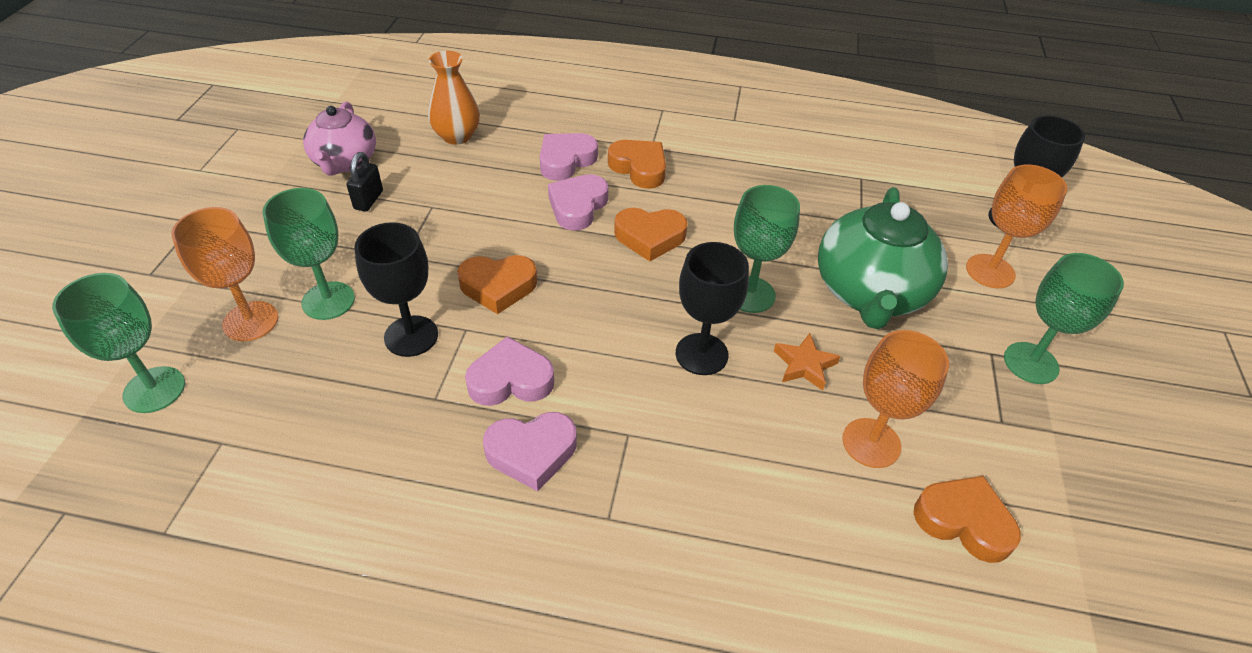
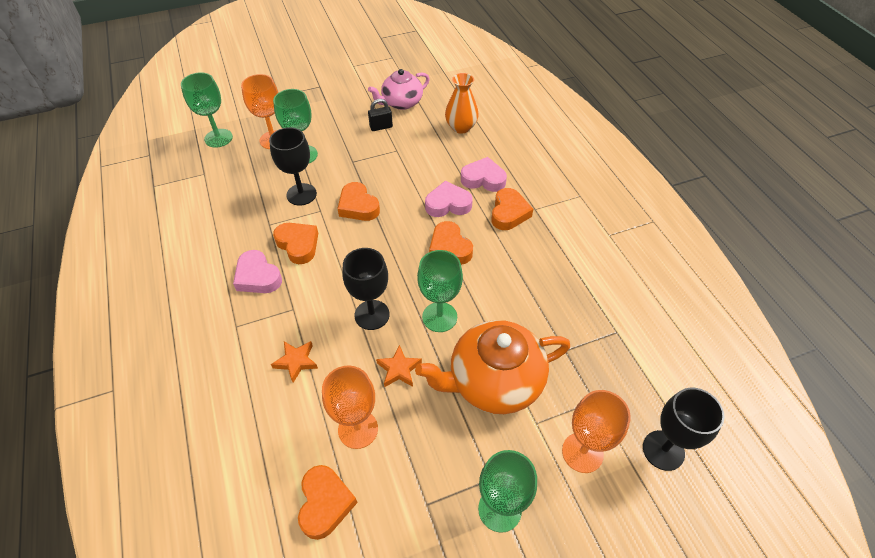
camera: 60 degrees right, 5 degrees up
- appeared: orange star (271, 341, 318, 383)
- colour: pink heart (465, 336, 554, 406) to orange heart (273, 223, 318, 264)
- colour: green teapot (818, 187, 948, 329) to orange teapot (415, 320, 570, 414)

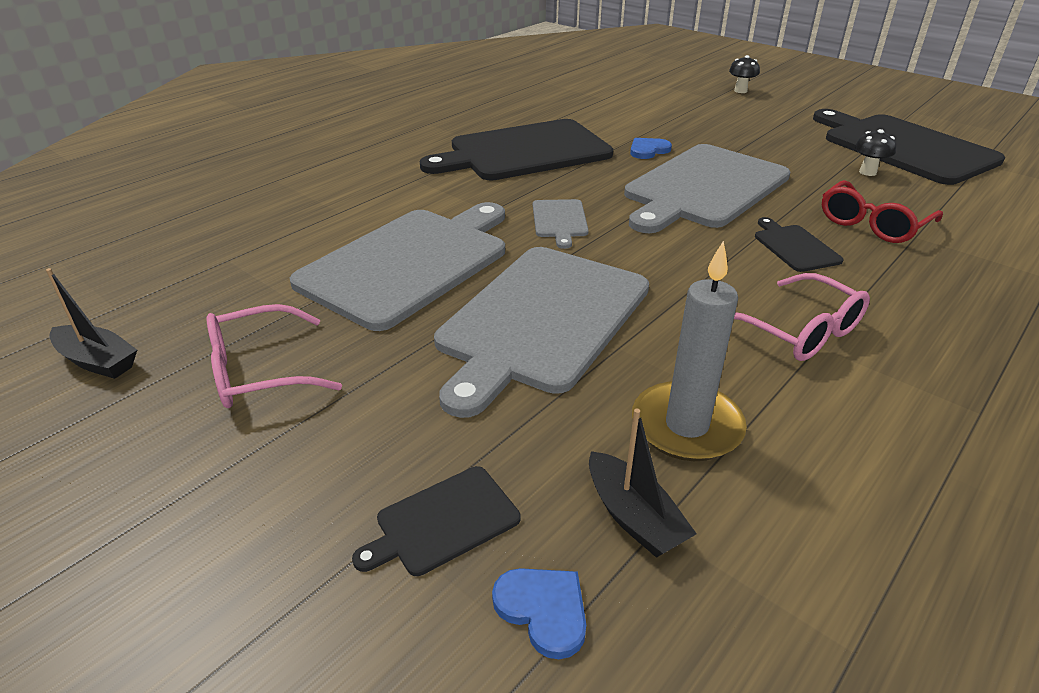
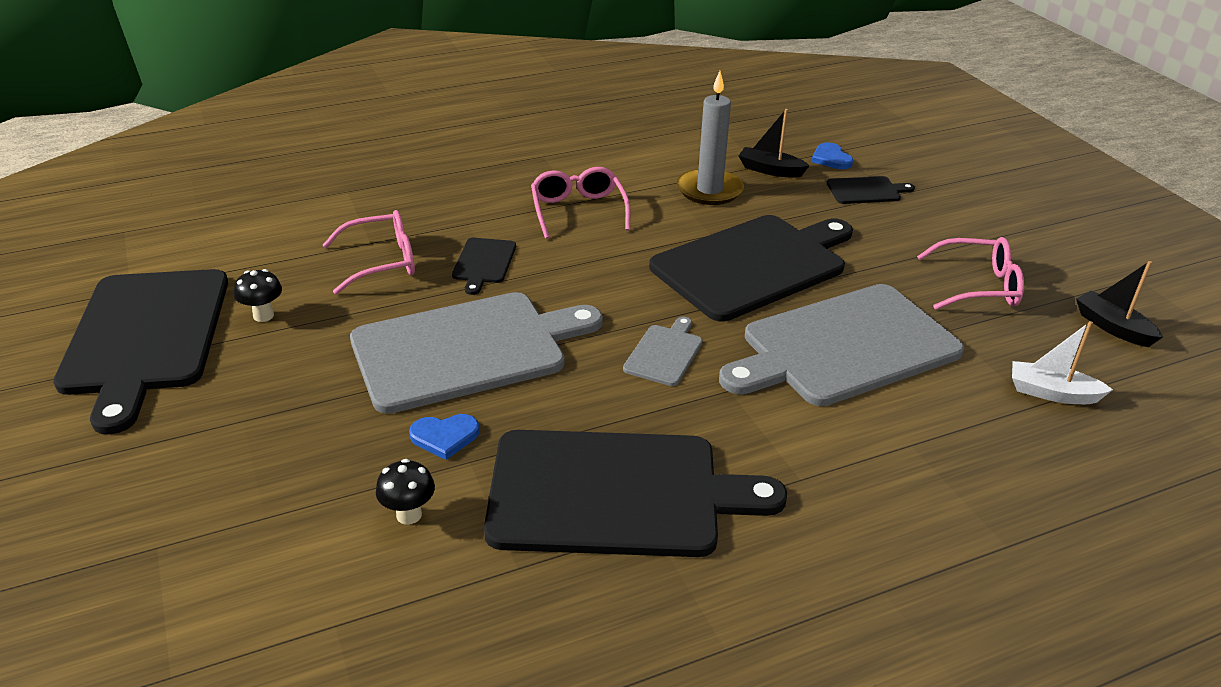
camera: 155 degrees left, 0 degrees up
- colour: red glasses (822, 180, 943, 243) to pink glasses (323, 210, 415, 295)
- relocated: black mushroom (729, 55, 760, 93) to (376, 459, 435, 525)
- colour: grey cutting board (434, 247, 649, 418) to black cutting board (649, 215, 853, 321)
- spun: black boat (589, 409, 697, 558) = (738, 109, 810, 178) 60 degrees counterclockwise
- appeared: white boat (1012, 321, 1113, 404)

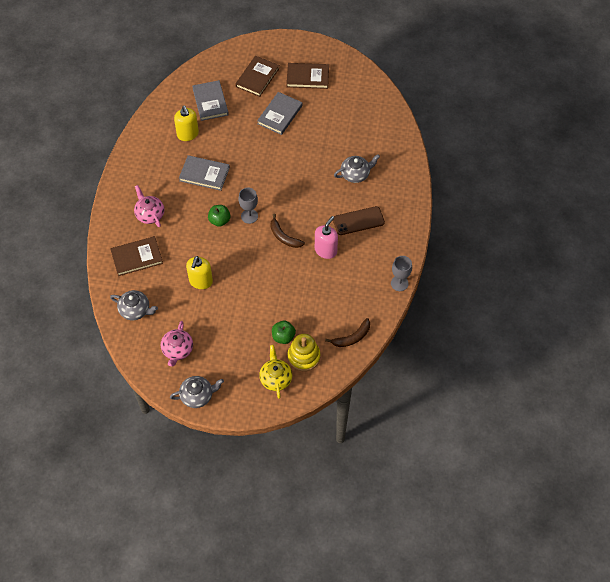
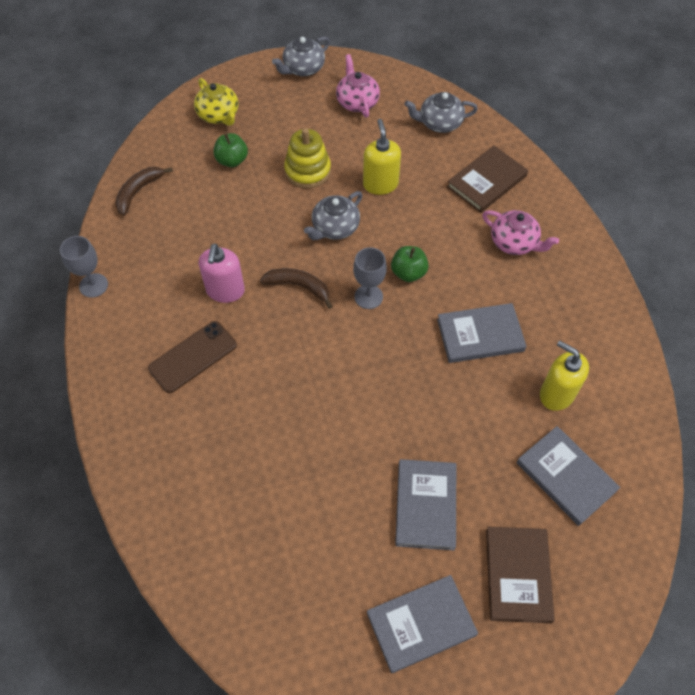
camera: 155 degrees right, 0 degrees up
- relocated: yellow stacking toy (288, 334, 320, 371) to (284, 128, 331, 188)
- relocated: grey teapot (334, 154, 380, 183) to (304, 191, 363, 240)
- colour: brown book (286, 63, 329, 89) to grey book (367, 575, 478, 673)

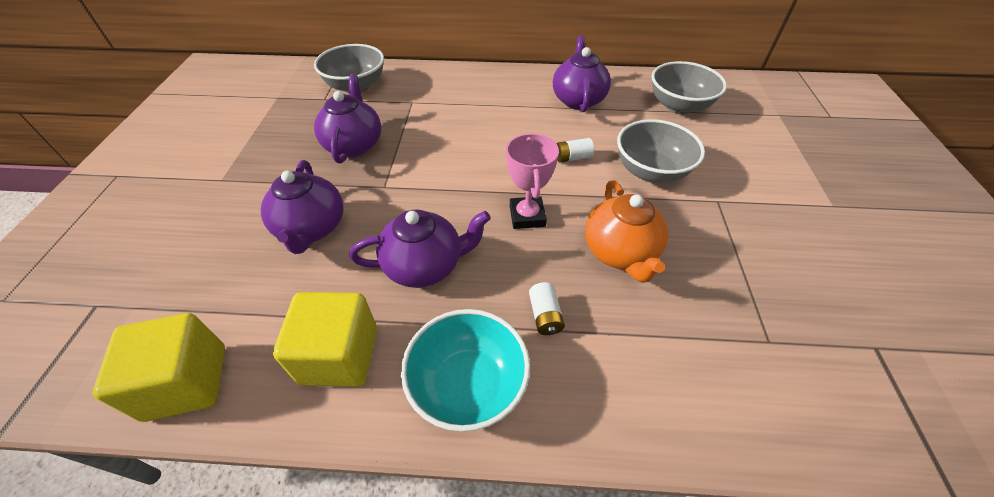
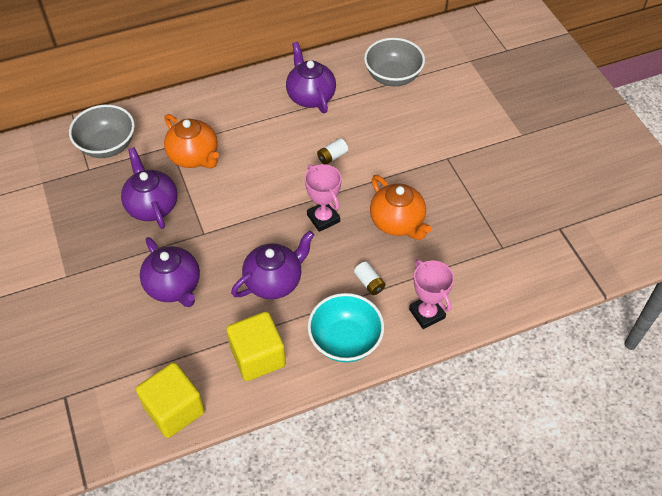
camera: 25 degrees left, 5 degrees up
- appeared: orange teapot (164, 114, 219, 168)
- appeared: pink trophy (409, 259, 454, 329)
- missing: grey bowl (617, 119, 705, 183)

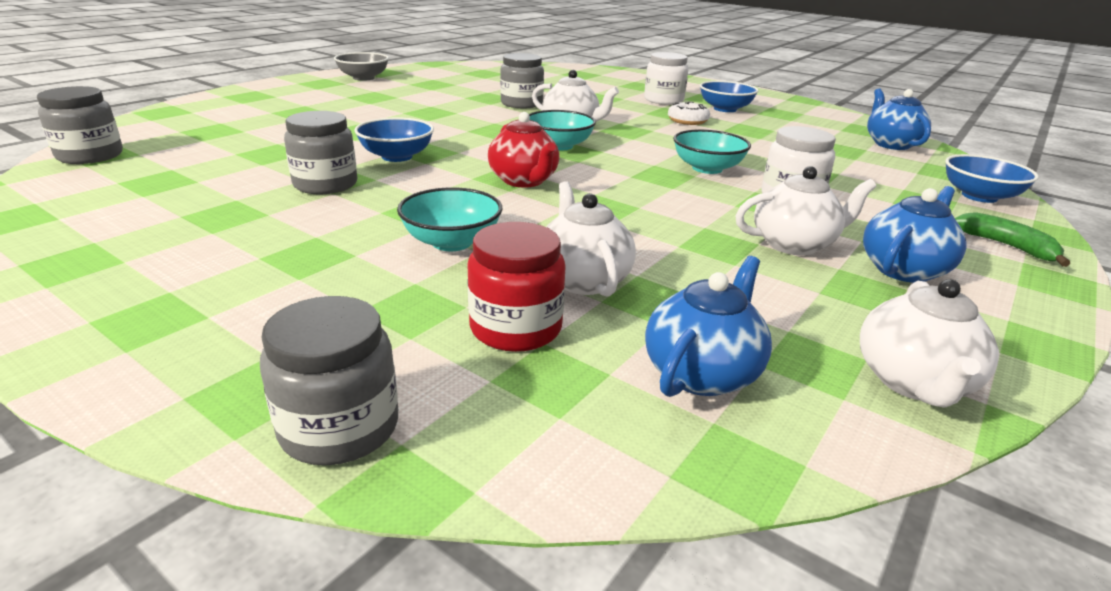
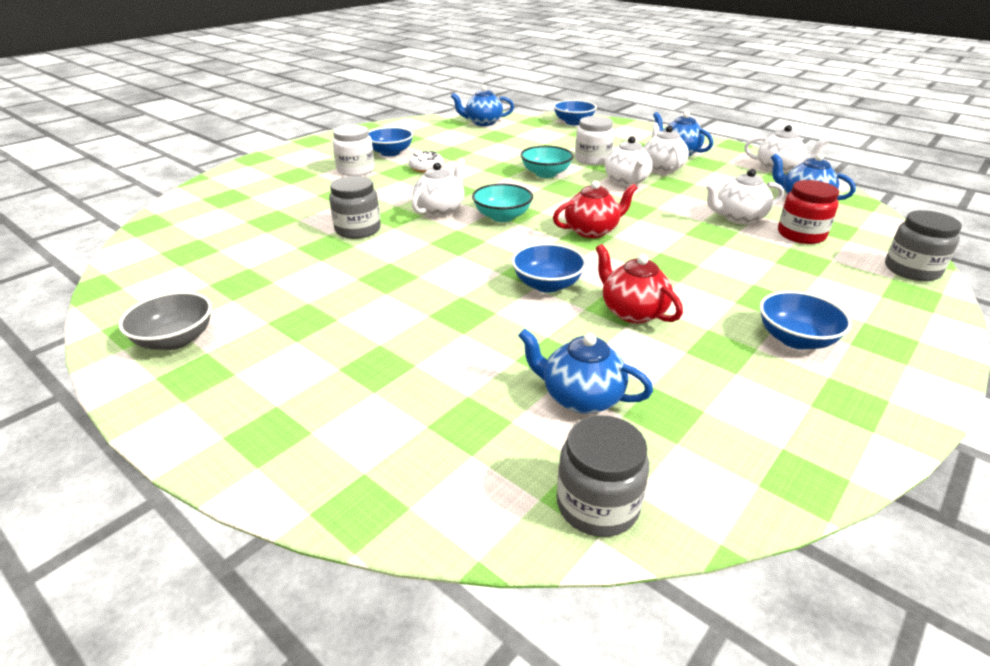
camera: 85 degrees left, 5 degrees up
- appeared: blue teapot (518, 329, 653, 414)
- exchanged: grey jar (284, 111, 357, 194) to red teapot (595, 244, 683, 323)
- appeared: white teapot (605, 136, 653, 186)
- appeared: blue bowl (760, 291, 852, 349)
- missing: turquoise bowl (397, 187, 502, 251)
- missing: green banana (955, 212, 1070, 267)

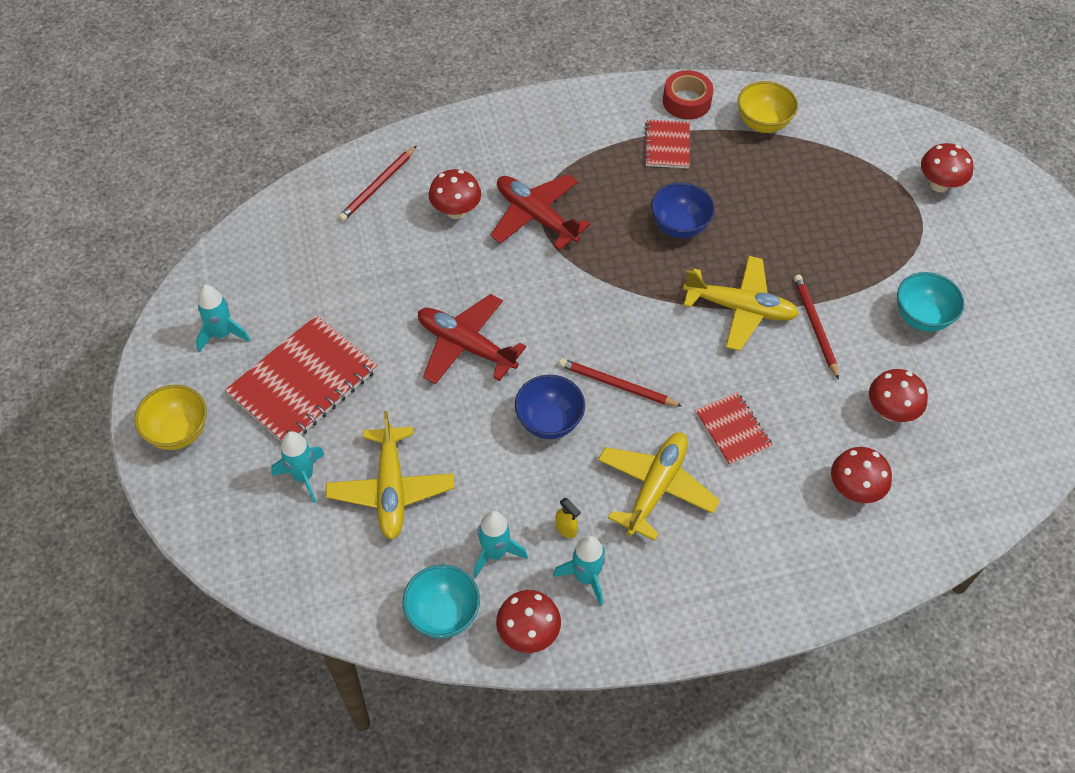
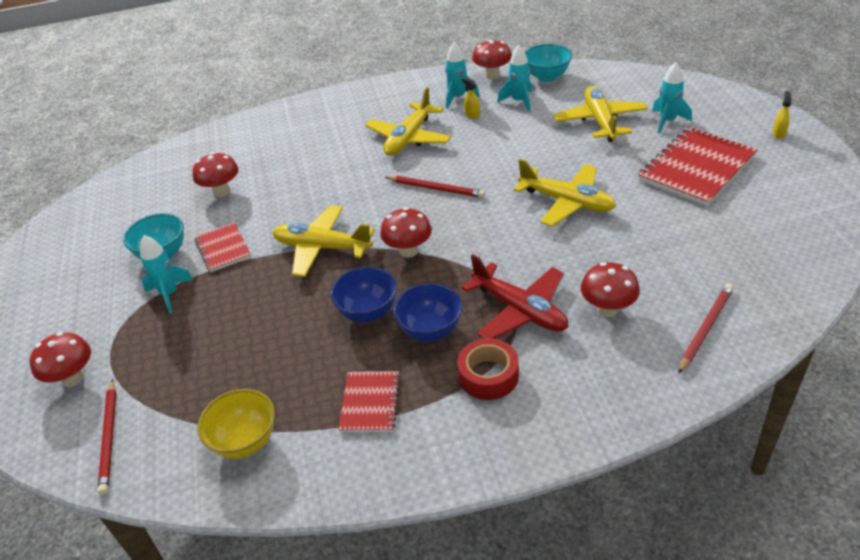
camera: 175 degrees left, 15 degrees down
- relocated: red pencil (794, 275, 839, 380) to (97, 379, 116, 495)
- relocated: turquoise rocket (196, 285, 251, 352) to (140, 235, 194, 313)
- relocated: red notebook (695, 392, 773, 466) to (194, 222, 251, 272)
- relocated: red mushroom (831, 447, 892, 503) to (380, 207, 432, 258)
- relocated: blue bowl (515, 375, 585, 439) to (393, 283, 463, 342)
- relocated: red tape (663, 70, 714, 119) to (457, 338, 519, 400)
- colour: red plane (418, 294, 526, 384) to yellow plane (514, 159, 616, 227)
- exchanged: yellow bowl (134, 385, 207, 450) to yellow spray bottle (773, 91, 792, 139)

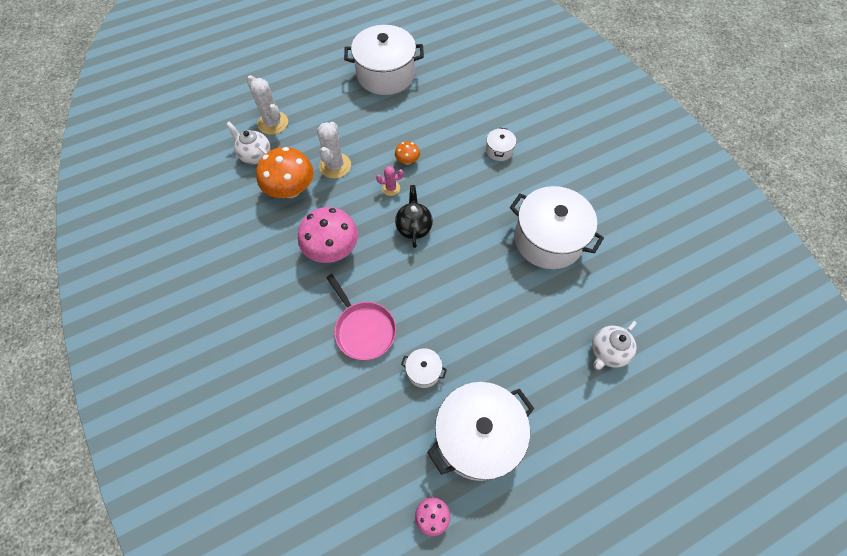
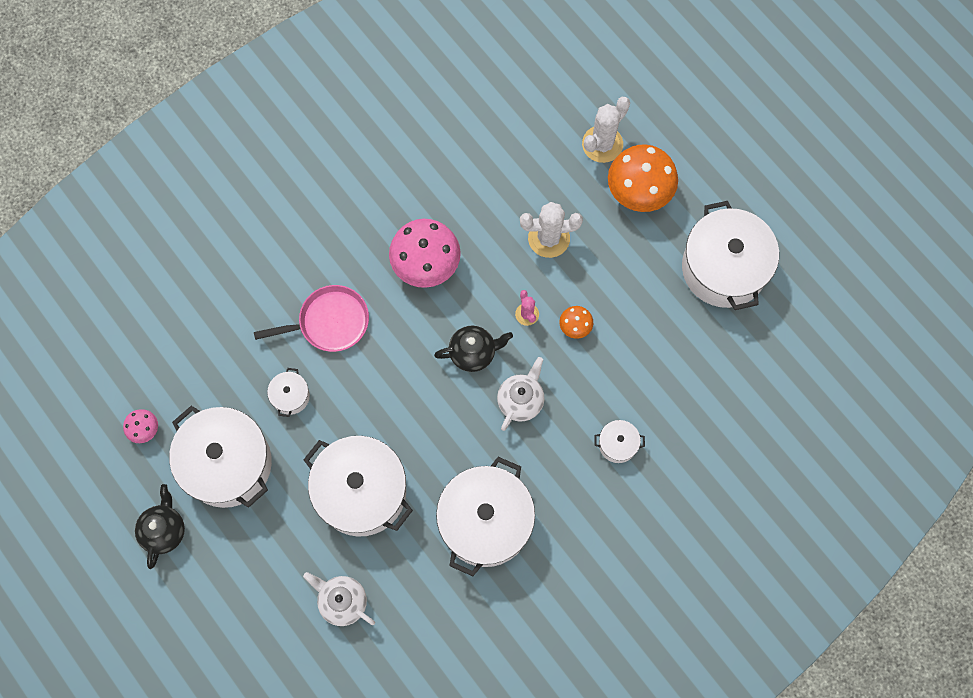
camera: 80 degrees right, 10 degrees up
- appeared: black teapot (135, 484, 185, 569)
- spun: pink pan (326, 274, 396, 360) = (254, 285, 369, 352) 150 degrees counterclockwise
- appeared: white pot (304, 436, 413, 537)
- relocated: white teapot (226, 122, 270, 164) to (497, 357, 544, 431)
- relocated: orange mushroom (256, 147, 314, 198) to (608, 144, 678, 212)

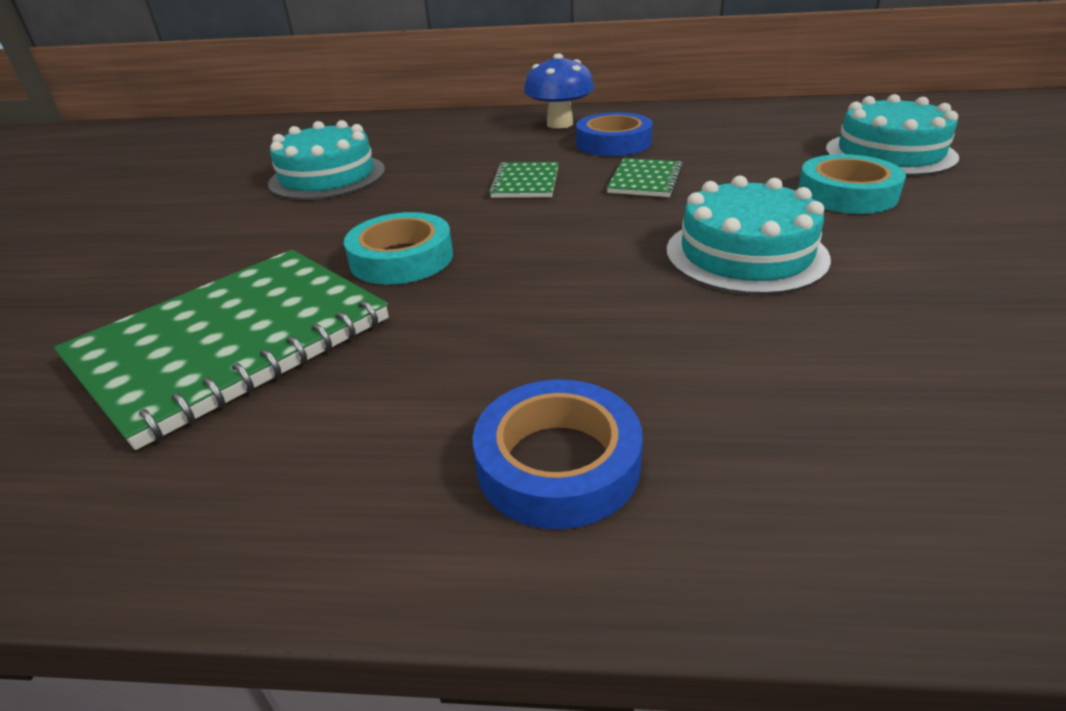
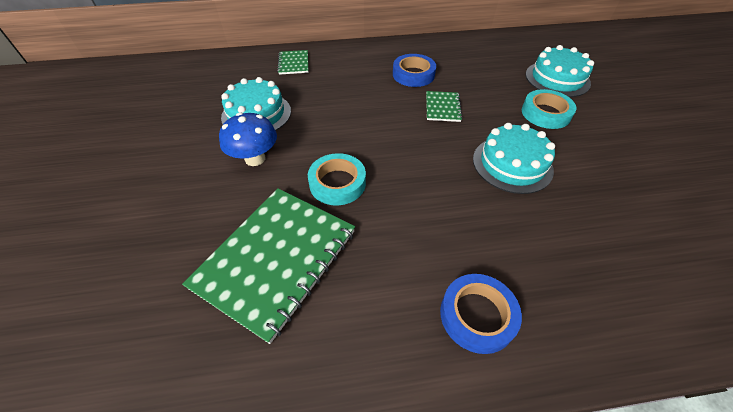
camera: 15 degrees left, 15 degrees up
- relocated: blue mushroom (524, 53, 594, 129) to (219, 113, 277, 166)
- relocated: green notebook (489, 162, 559, 198) to (277, 50, 308, 75)

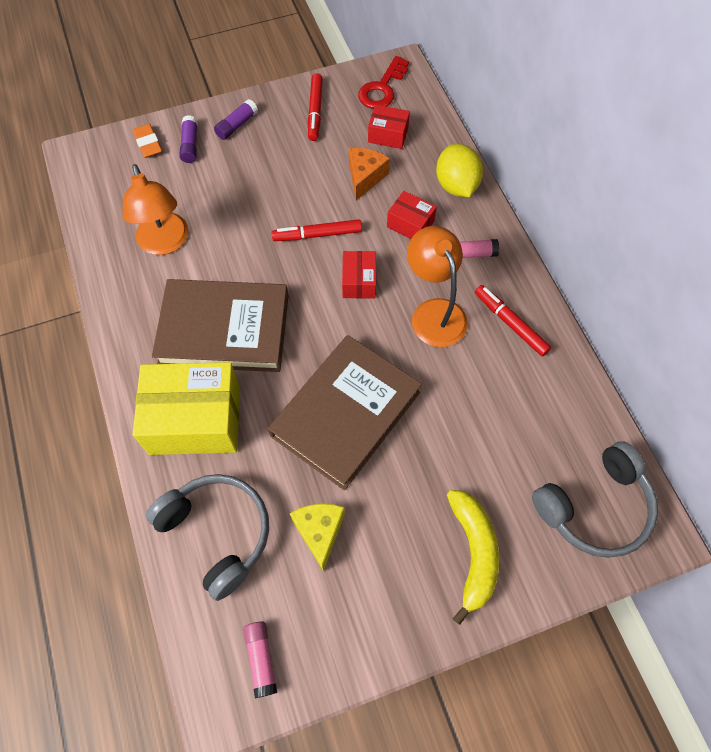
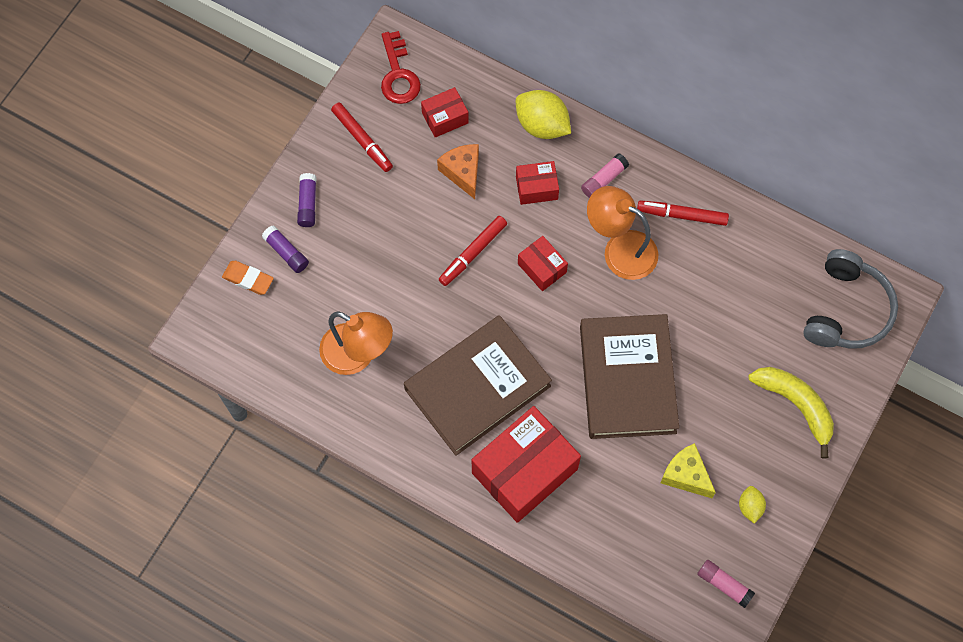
camera: 40 degrees left, 5 degrees up
- colour: yellow box (133, 362, 240, 455) to red box (472, 406, 581, 523)
- appeared: yellow lemon (739, 486, 766, 524)
- missing: grey headphones (146, 474, 269, 601)

